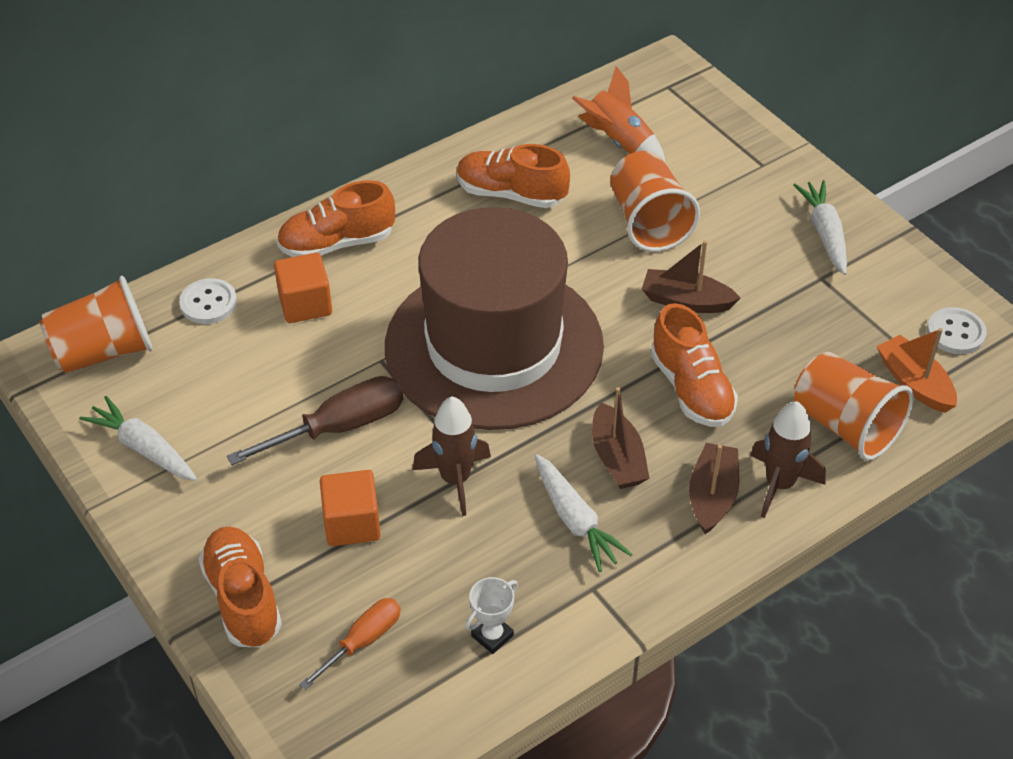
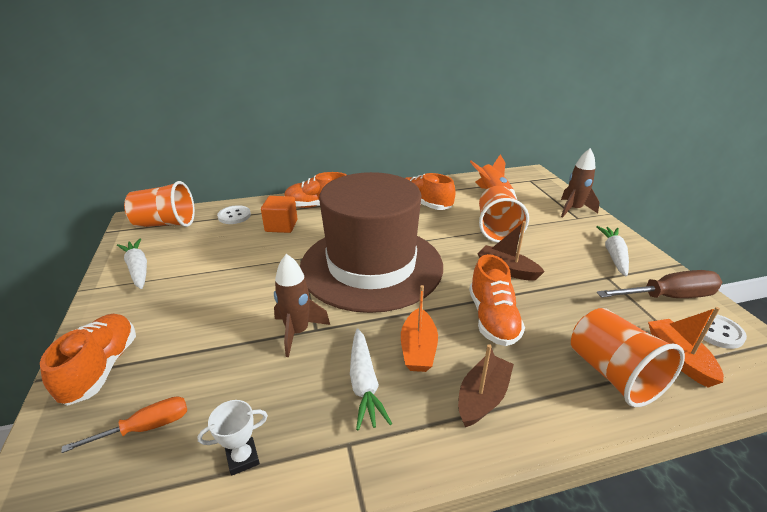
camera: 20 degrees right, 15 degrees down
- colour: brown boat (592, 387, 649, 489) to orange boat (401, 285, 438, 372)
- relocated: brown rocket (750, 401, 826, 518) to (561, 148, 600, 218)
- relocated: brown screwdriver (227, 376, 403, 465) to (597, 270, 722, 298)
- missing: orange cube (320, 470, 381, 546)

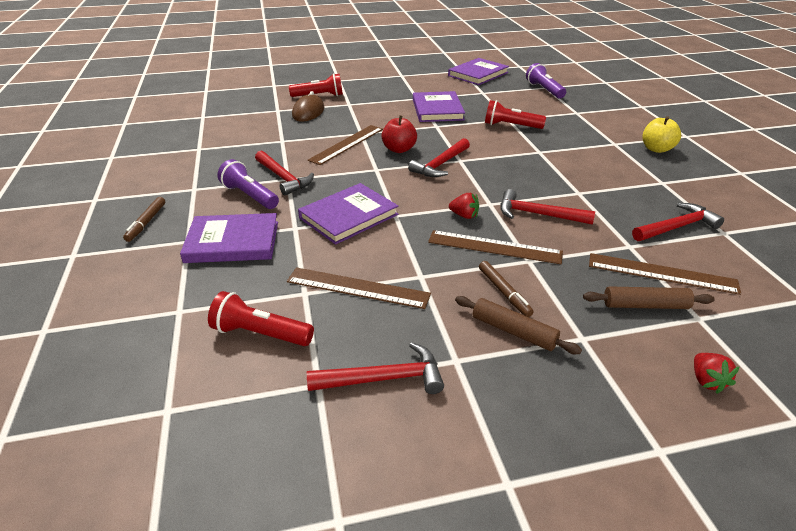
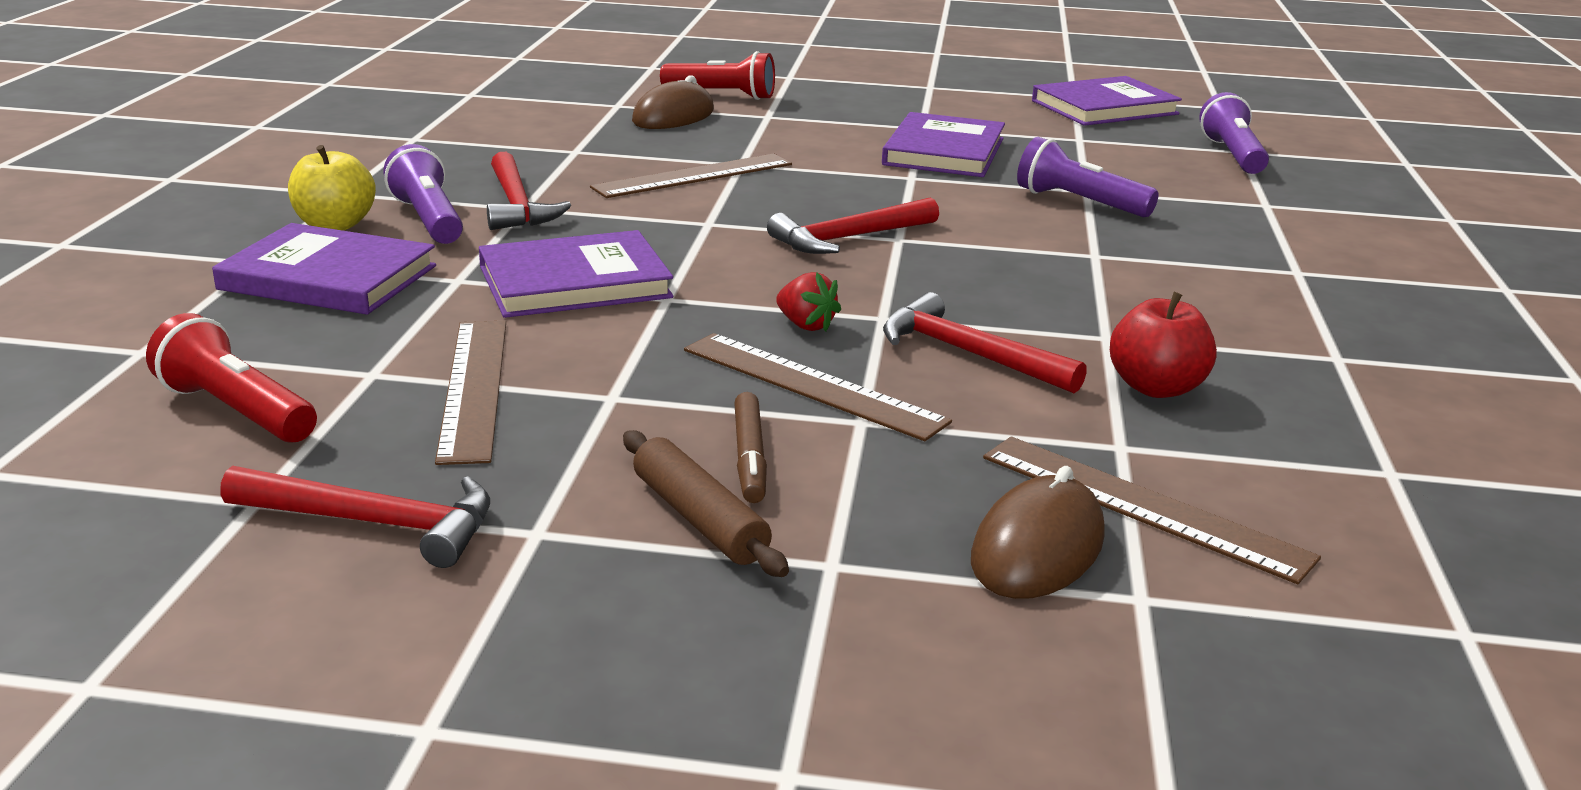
camera: 20 degrees right, 10 degrees down
- relocated: yellow apple (642, 116, 681, 153) to (288, 145, 376, 231)
- spun: brown ruler (287, 267, 431, 309) = (435, 321, 506, 465) 45 degrees clockwise
- exchanged: brown rolling pin (583, 286, 715, 309) to brown mouse (971, 466, 1105, 599)
- colour: red flashlight (485, 100, 546, 129) to purple flashlight (1017, 137, 1159, 217)
- relocated: red apple (382, 115, 417, 153) to (1110, 292, 1217, 398)
- missing: brown marker (123, 197, 165, 242)
- missing: red hammer (632, 203, 724, 241)
- missing: red strawberry (694, 353, 740, 394)

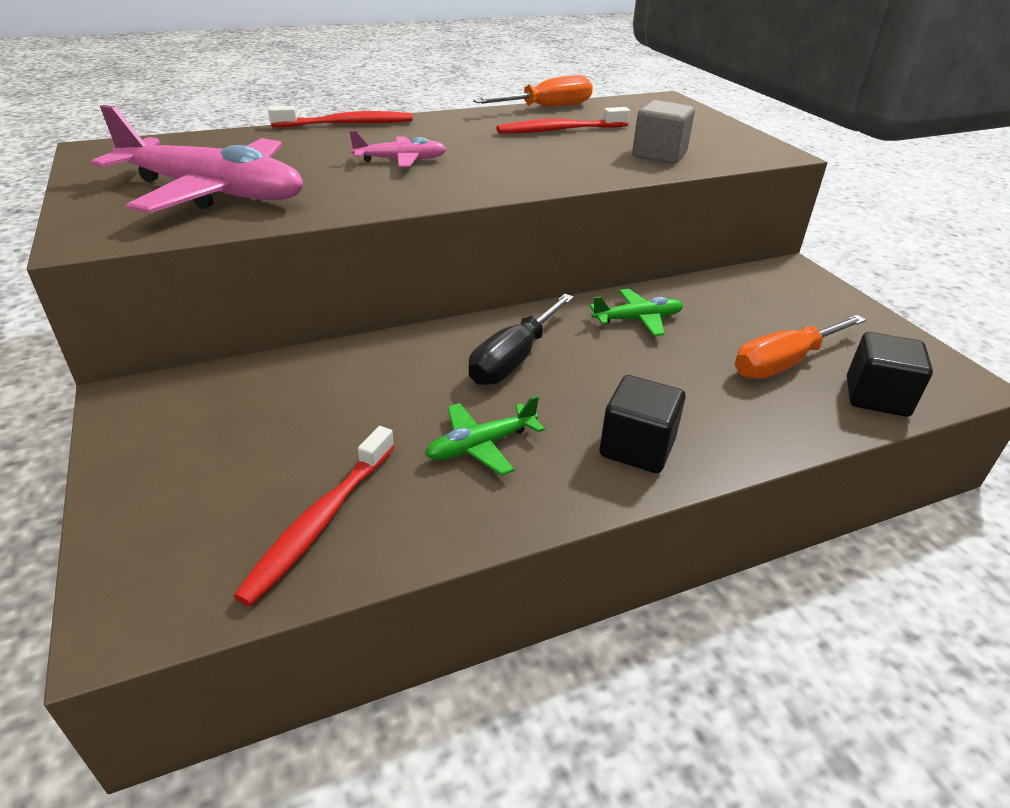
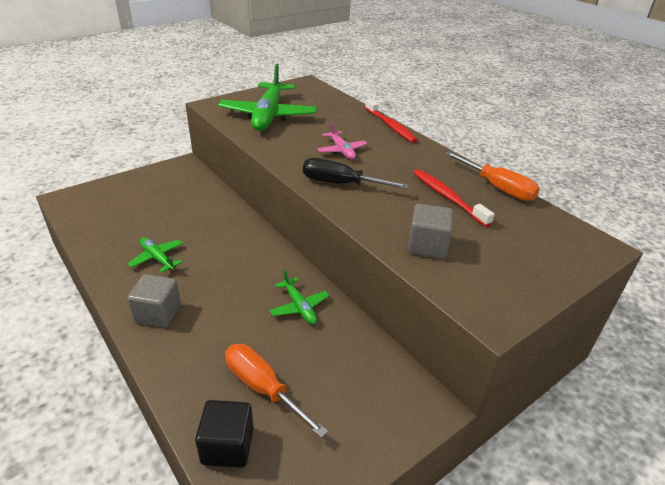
camera: 75 degrees right, 0 degrees up
- colour: black cube (599, 375, 686, 473) to grey cube (127, 274, 181, 327)
- colour: pink plane (91, 105, 303, 213) to green plane (218, 64, 317, 131)
- relocated: black screwdriver (469, 294, 574, 385) to (303, 158, 409, 189)
- missing: red toothbrush (234, 426, 395, 606)

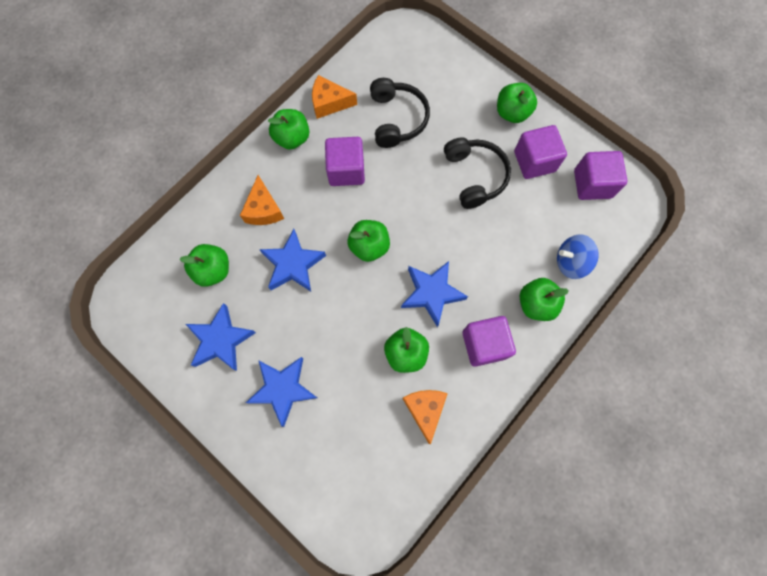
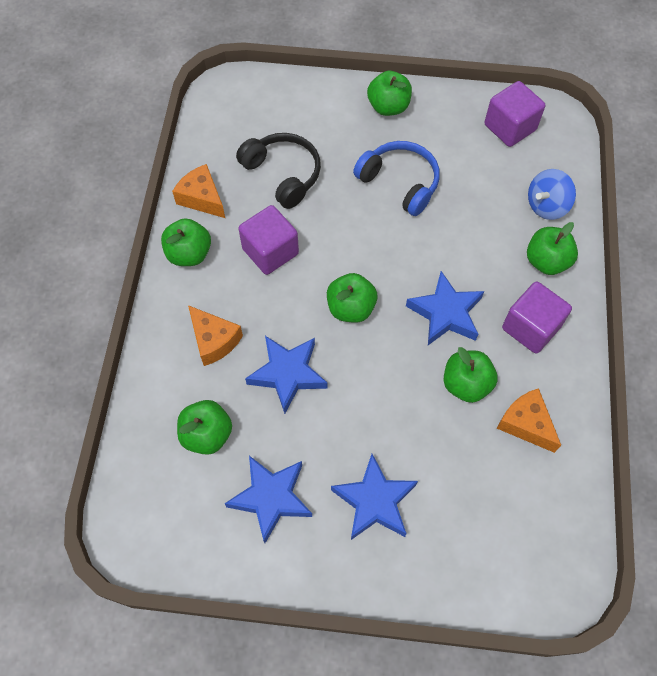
camera: 35 degrees left, 10 degrees down
- spun: orange cheese (312, 75, 357, 119) = (172, 164, 225, 218) 75 degrees clockwise
- colour: black headphones (444, 137, 511, 209) to blue headphones (353, 141, 440, 216)
- missing: purple cube (514, 125, 567, 179)

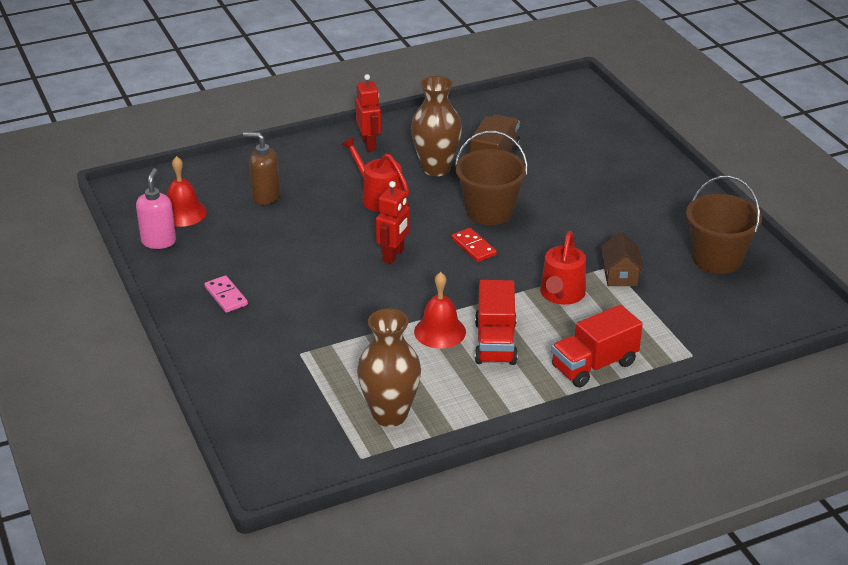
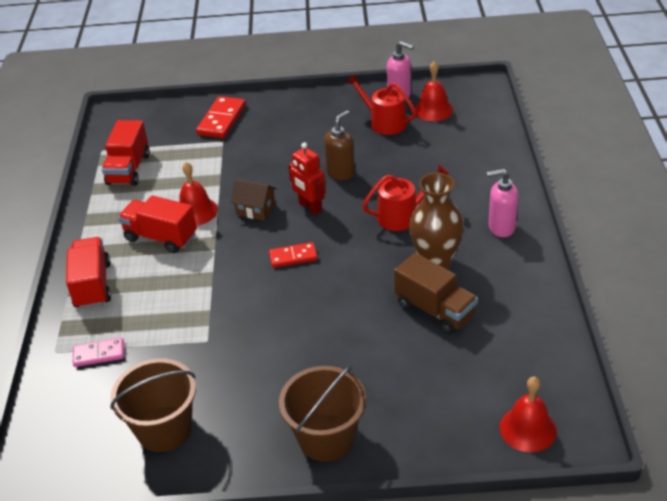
camera: 115 degrees right, 5 degrees up
- relocated: pink domino (204, 275, 248, 313) to (73, 338, 124, 367)
- exchanged: brown vase (357, 308, 421, 427) to red truck (102, 120, 150, 186)
- appeared: red domino (196, 96, 246, 138)
- relocated: brown house (601, 232, 644, 286) to (230, 179, 277, 221)
- relocated: brown bucket (455, 131, 528, 225) to (279, 365, 366, 462)
- relocated: brown soap dispenser (243, 132, 280, 205) to (324, 110, 355, 181)
- relocated: red watering can (540, 231, 586, 305) to (346, 73, 416, 135)
- exchanged: red robot (355, 74, 381, 151) to pink soap dispenser (487, 169, 518, 237)
- appeared: red bell (500, 377, 557, 452)

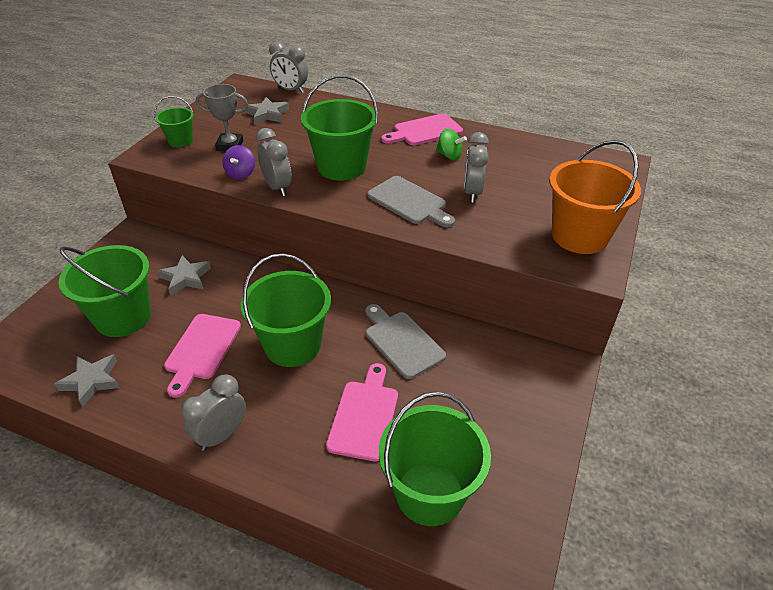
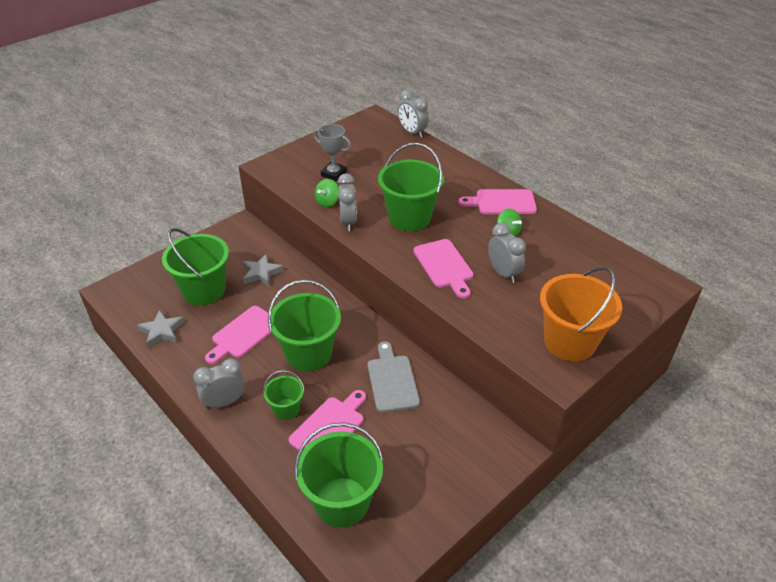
camera: 25 degrees right, 0 degrees up
- relocated: green bucket (154, 96, 194, 147) to (263, 370, 305, 420)
- colour: purple spinning top (222, 145, 255, 179) to green spinning top (315, 179, 339, 207)
- colour: grey cutting board (367, 176, 455, 227) to pink cutting board (413, 239, 473, 298)
- spun: grey clock (464, 132, 489, 202) = (488, 223, 526, 283) 120 degrees clockwise
- missing: grey star (245, 97, 289, 125)

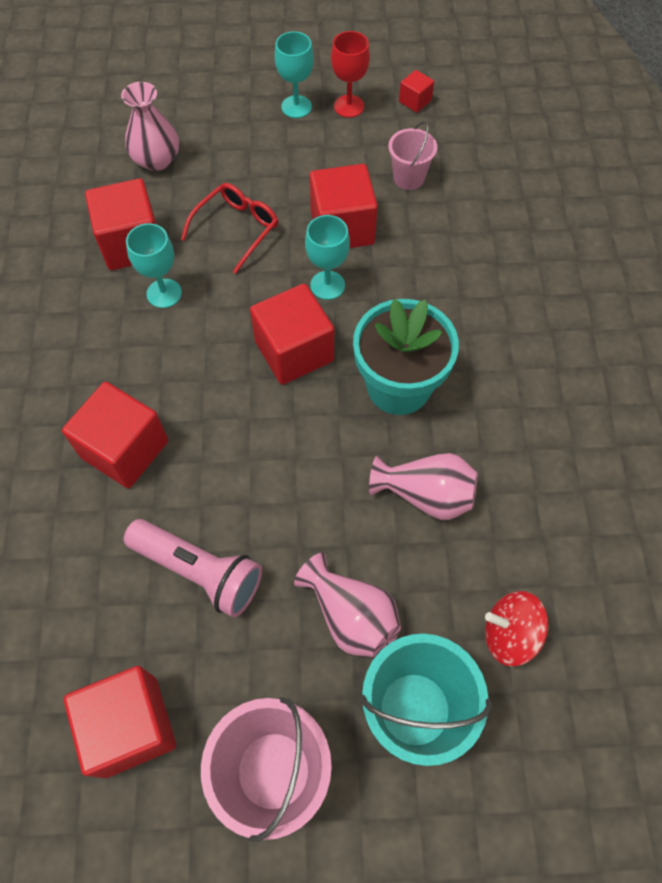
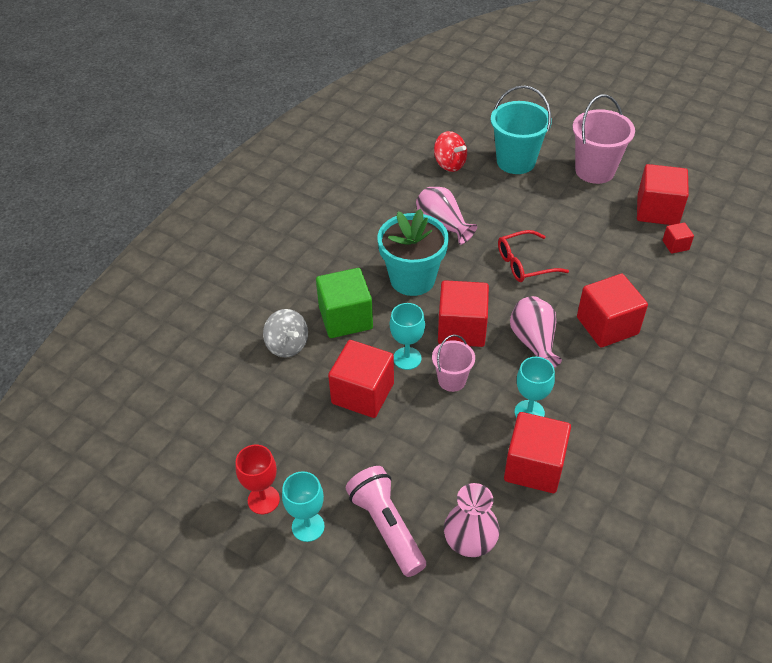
camera: 145 degrees left, 15 degrees down
- appeared: grey spinning top (263, 309, 308, 357)
- appeared: green cube (316, 268, 373, 338)
- relocated: pink flashlight (124, 519, 262, 618) to (346, 466, 426, 577)
- relocated: pink bucket (388, 121, 437, 190) to (432, 335, 475, 392)
- relocated: red glasses (181, 183, 278, 274) to (498, 230, 569, 282)
- relocated: pink vase (294, 553, 401, 657) to (510, 296, 562, 368)
- relocated: red cube (399, 70, 434, 113) to (663, 223, 694, 254)

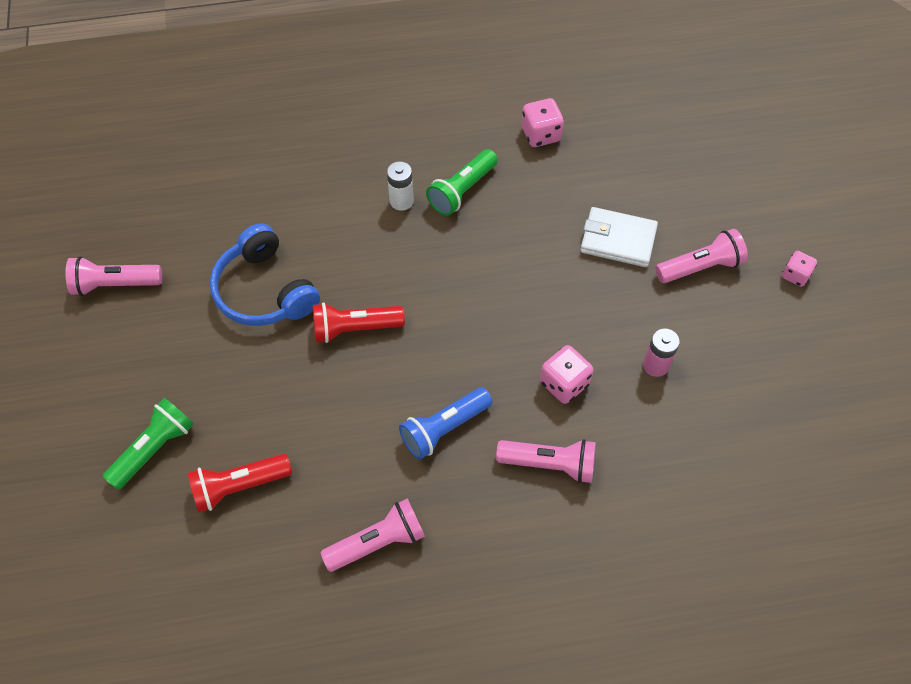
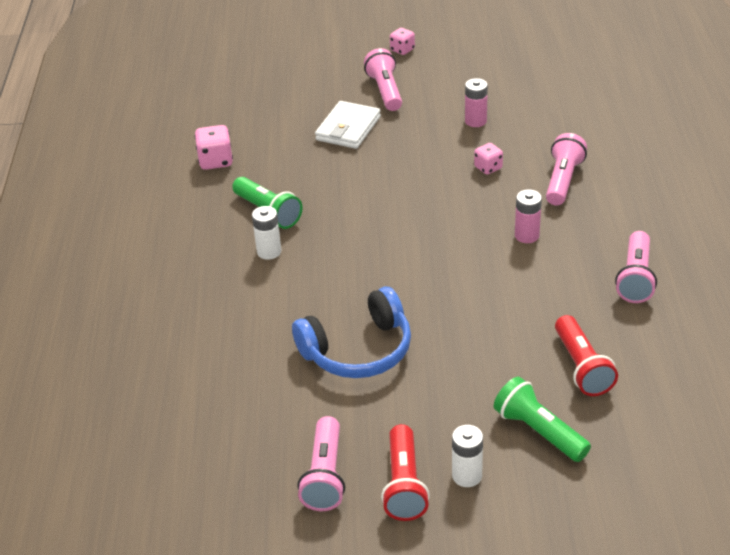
camera: 80 degrees left, 20 degrees down
- relocated: red flashlight (313, 302, 405, 343) to (381, 424, 430, 521)
- appeared: white battery (452, 425, 483, 487)
- size: pink dice (540, 345, 593, 404) = (474, 143, 503, 174) x0.66
- exchanged: blue flashlight (399, 387, 492, 460) to pink battery (515, 189, 542, 243)
- spun: pink flashlight (321, 498, 425, 572) = (615, 231, 657, 303) 150 degrees counterclockwise

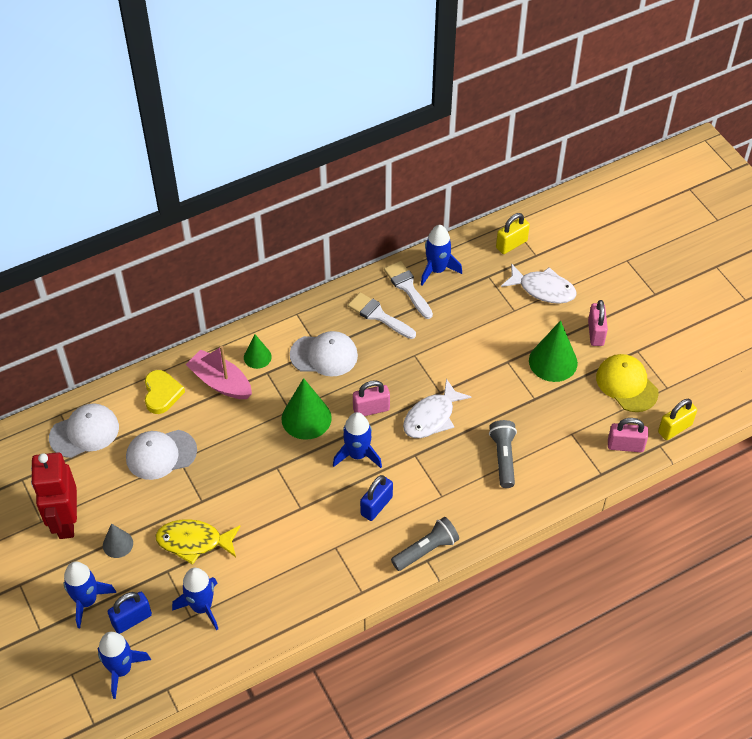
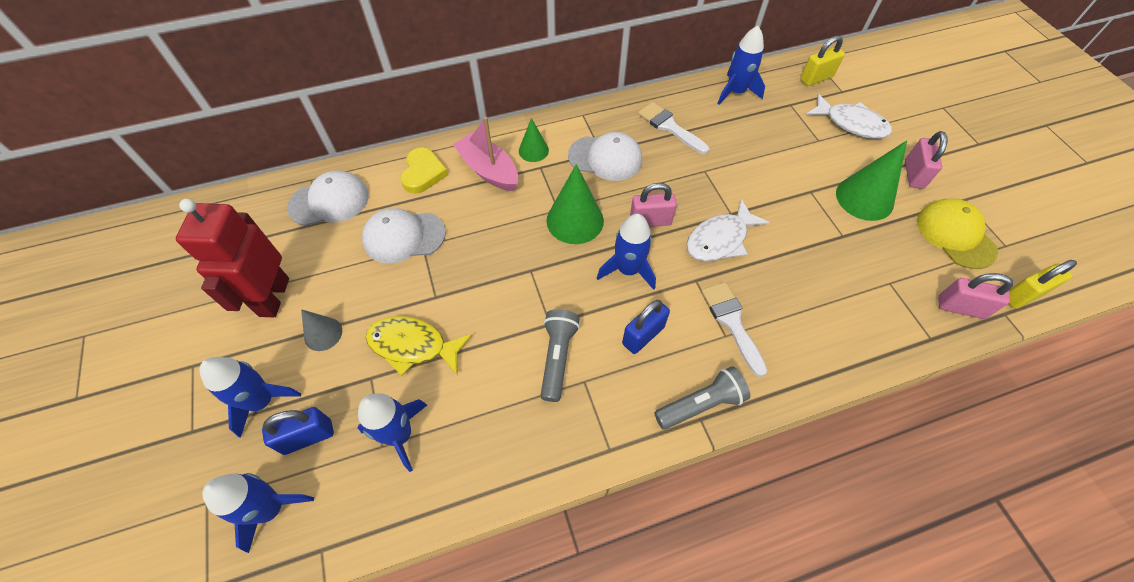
camera: 10 degrees right, 5 degrees up
- relocated: grey flashlight (489, 420, 517, 488) to (541, 309, 580, 402)
- relocated: white brush (384, 261, 433, 319) to (701, 282, 767, 377)

